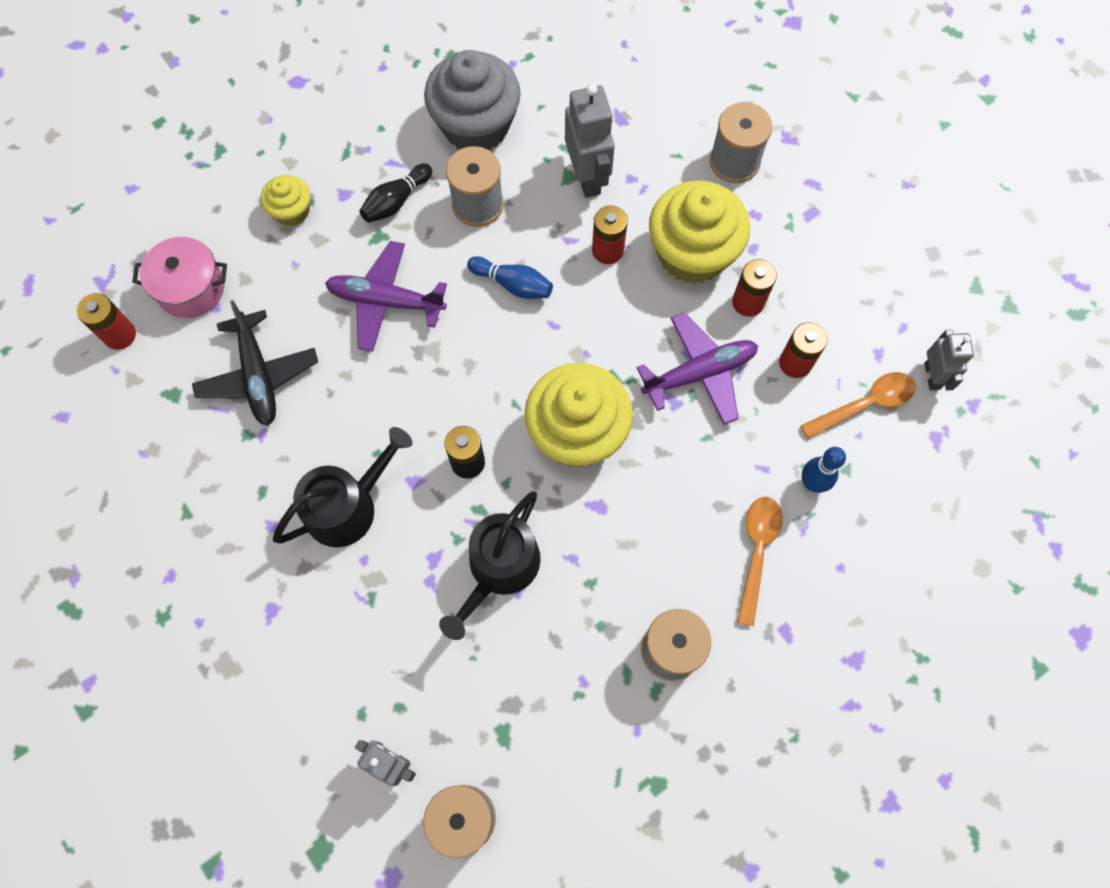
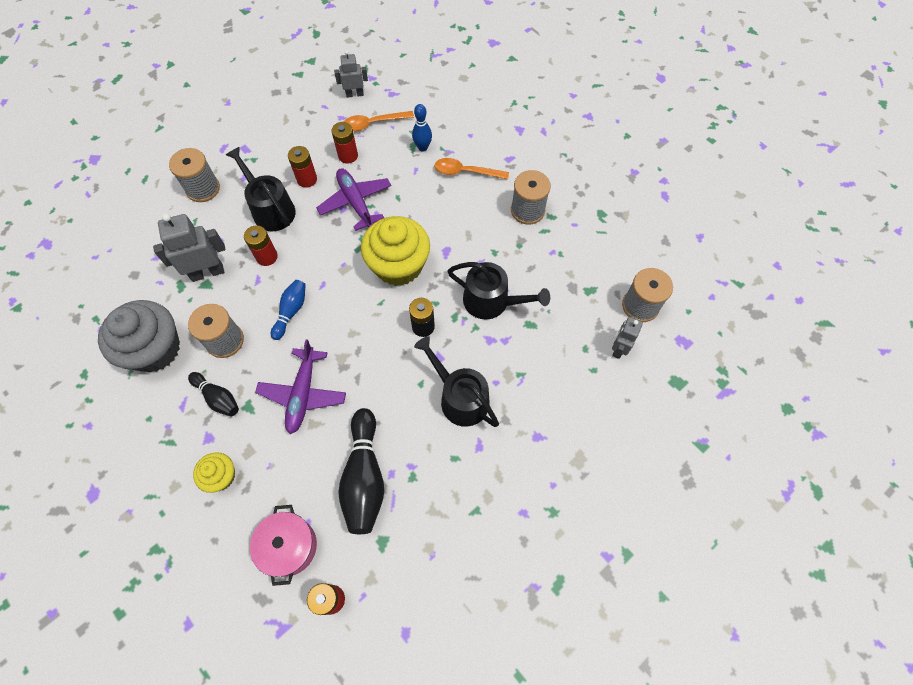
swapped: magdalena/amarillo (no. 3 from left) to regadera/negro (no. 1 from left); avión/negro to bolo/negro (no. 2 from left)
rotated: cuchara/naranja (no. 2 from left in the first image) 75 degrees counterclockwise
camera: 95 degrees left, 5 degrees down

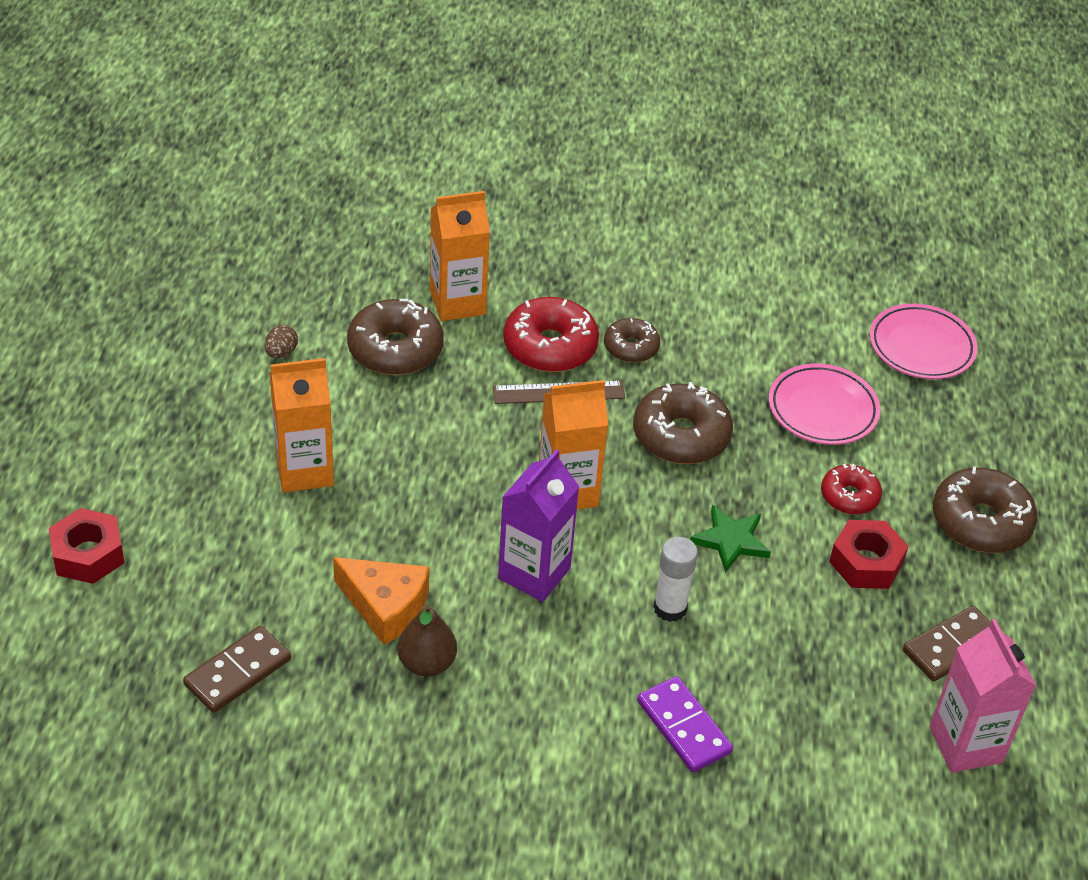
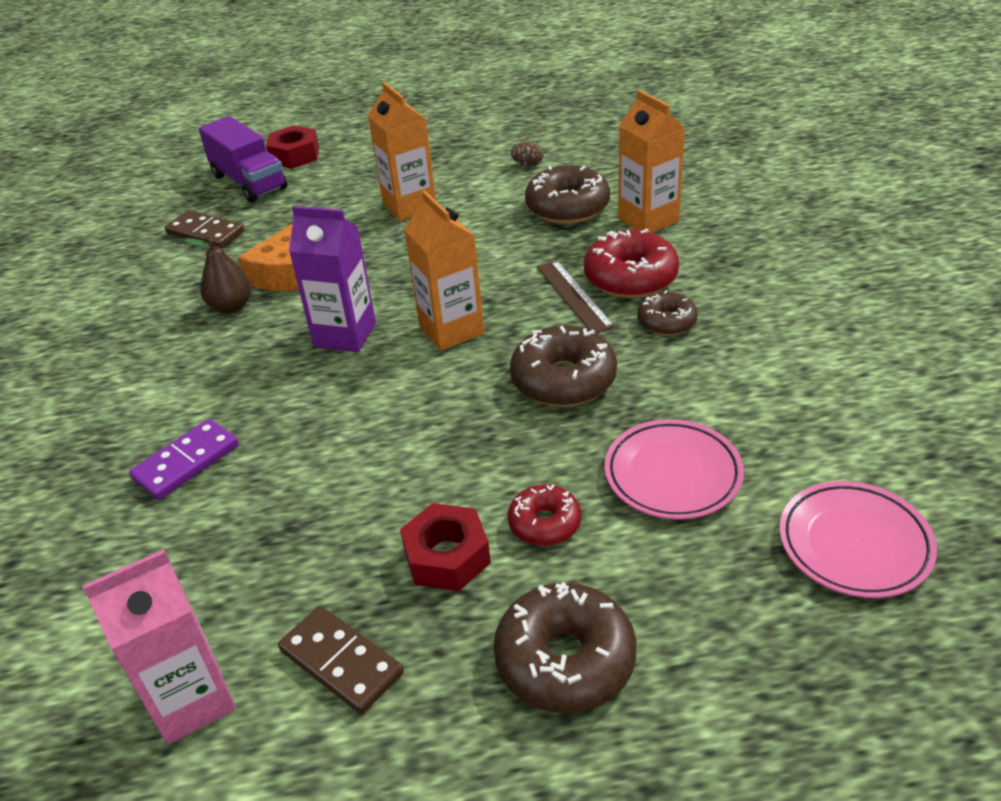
gone: estrella/verde; barra de pegamento/blanco
new: camión/morado
camera: 80 degrees right, 5 degrees down

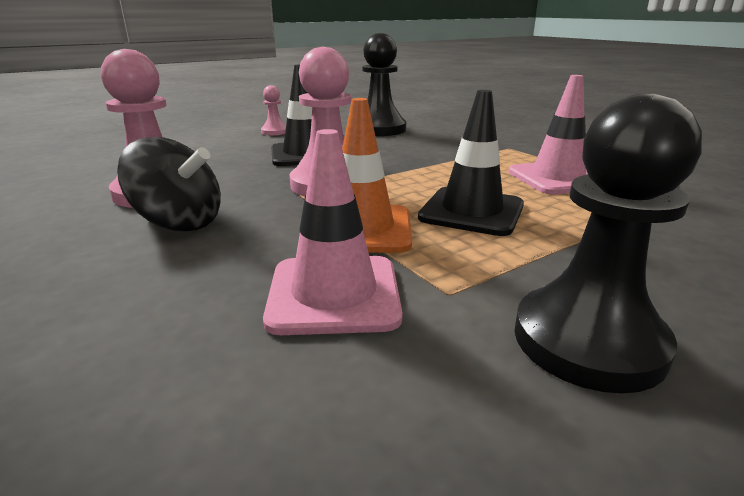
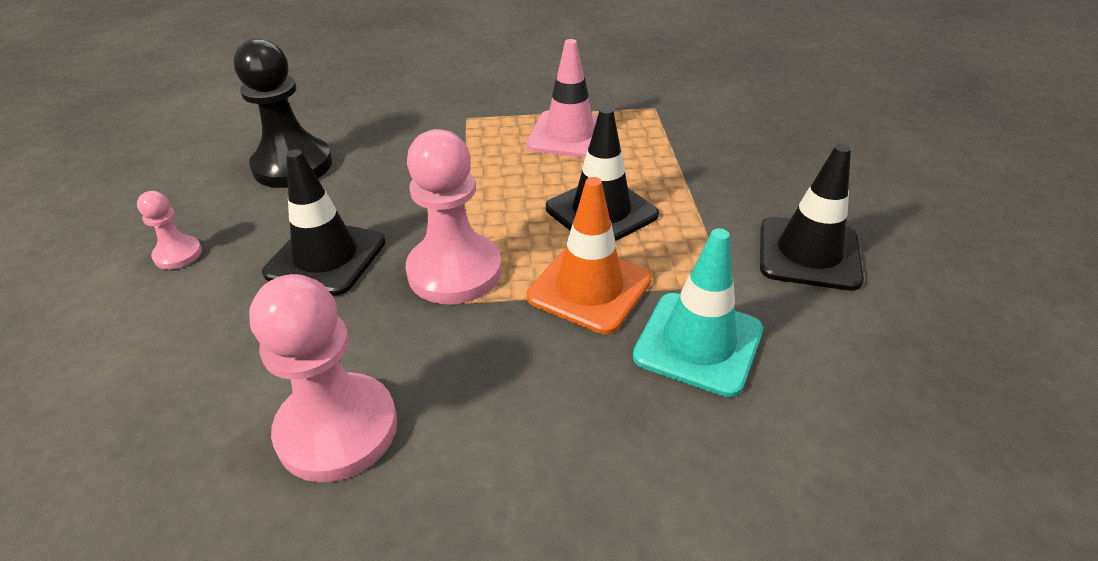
gone: peonza/negro
swapped: peón/negro (no. 2 from left) to cono de tráfico/negro (no. 3 from left)
repainted: cono de tráfico/rosa (no. 1 from left) to cono de tráfico/turquesa
camera: 60 degrees left, 15 degrees up

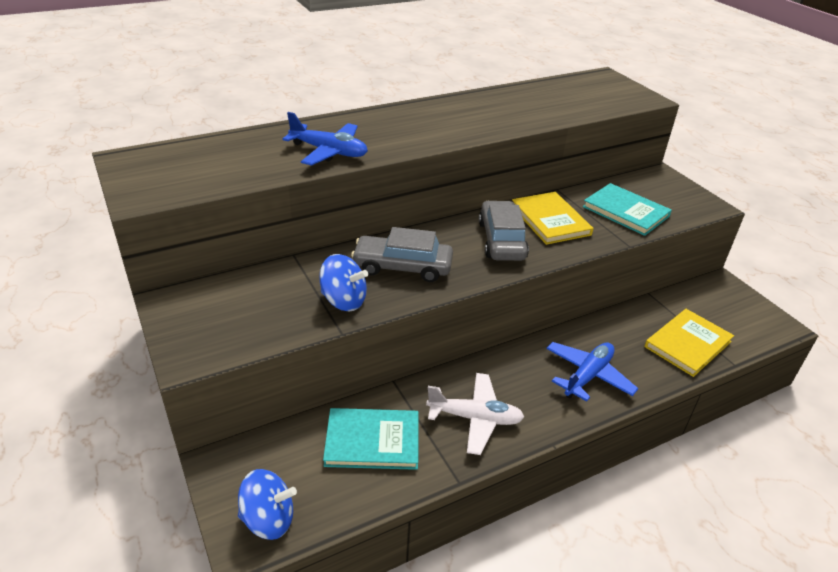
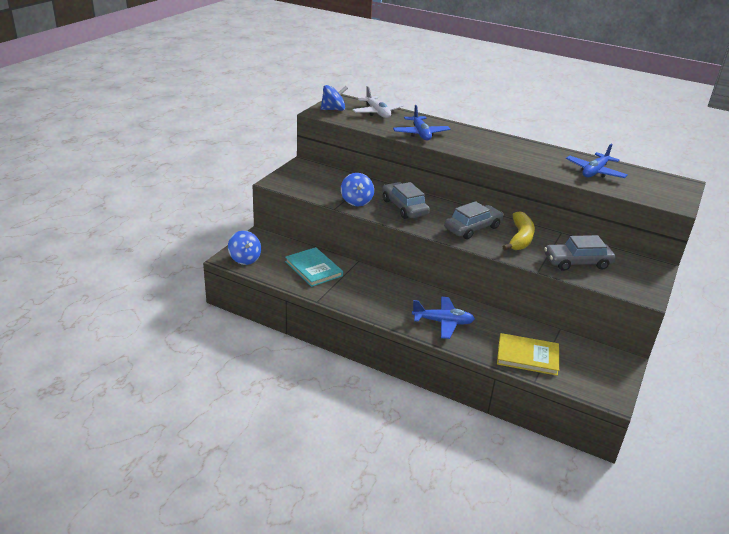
new: peonza/azul (no. 2 from left); avión/azul (no. 3 from left)
shifted: avión/blanco
swapped: libro/turquesa (no. 2 from left) to coche/gris (no. 3 from left); libro/amarillo (no. 1 from left) to plátano/amarillo
camera: 55 degrees right, 5 degrees down

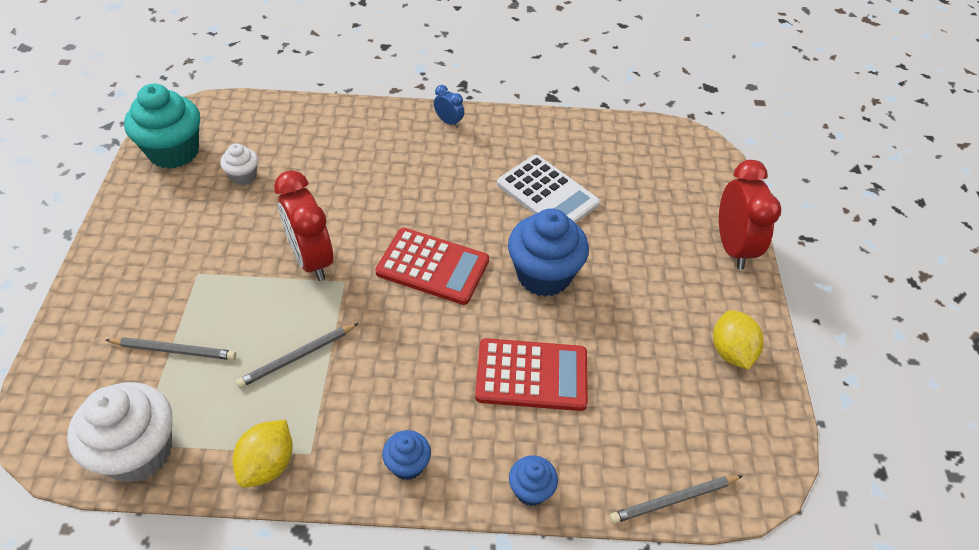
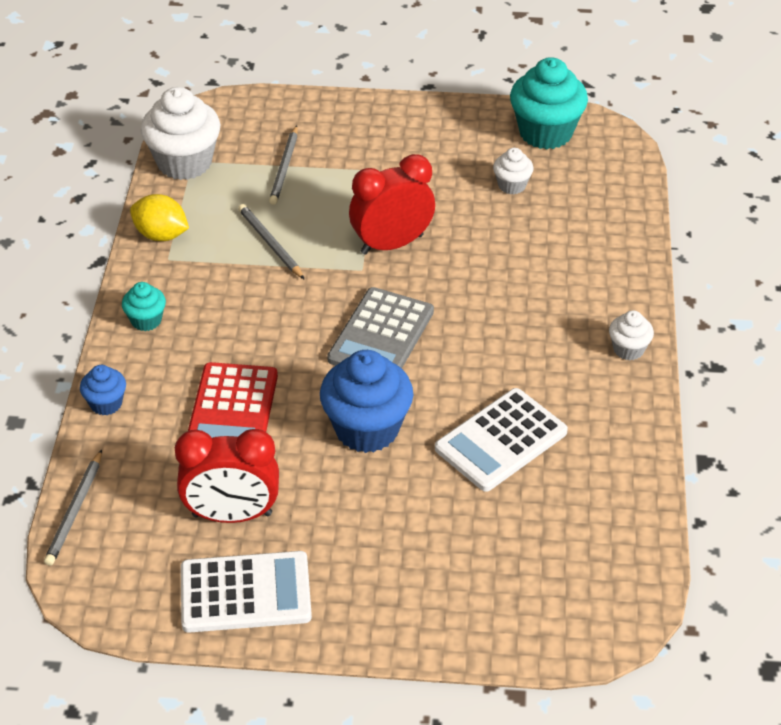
shifted: despertador/rojo (no. 2 from left in the first image) to despertador/rojo (no. 1 from left)
swapped: despertador/azul to magdalena/blanco (no. 3 from left); limón/amarillo (no. 2 from left) to calculadora/blanco (no. 1 from left)
repainted: calculadora/rojo (no. 1 from left) to calculadora/gris; magdalena/azul (no. 1 from left) to magdalena/turquesa (no. 1 from left)
rotated: lápiz/gris (no. 3 from left in the first image) 150 degrees counterclockwise
camera: 95 degrees right, 5 degrees down

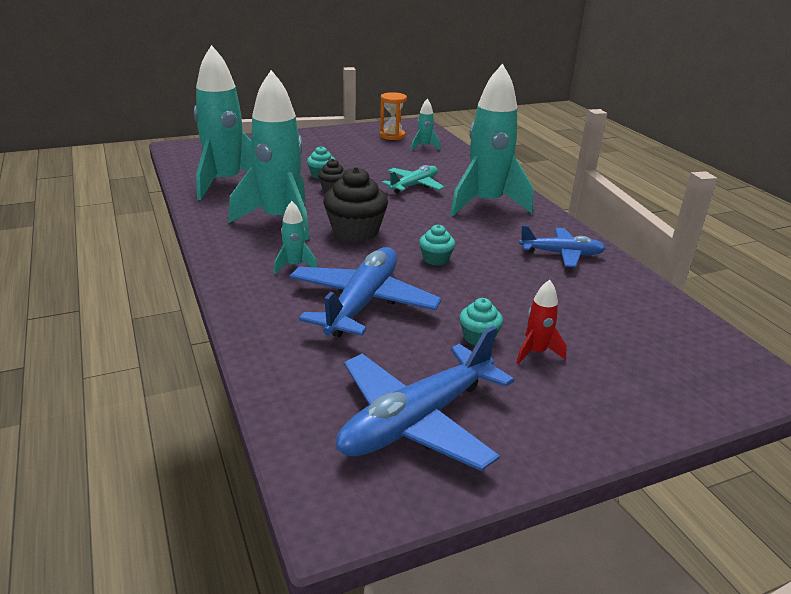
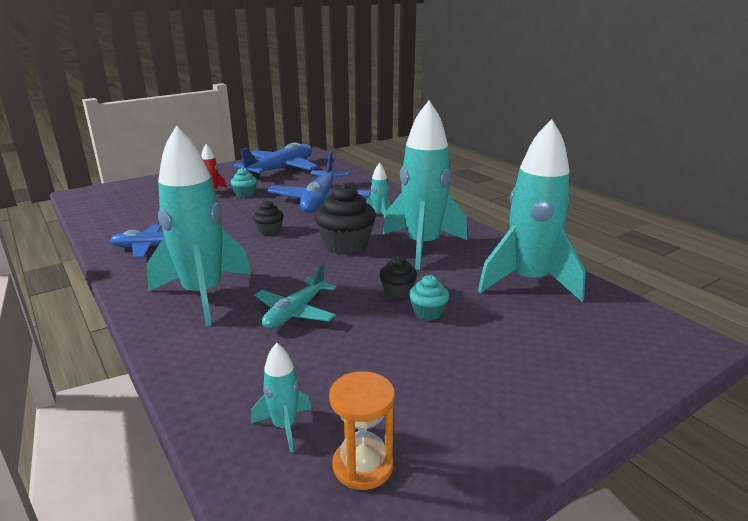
repainted: magdalena/turquesa (no. 2 from left) to magdalena/negro (no. 1 from left)
camera: 170 degrees right, 5 degrees down

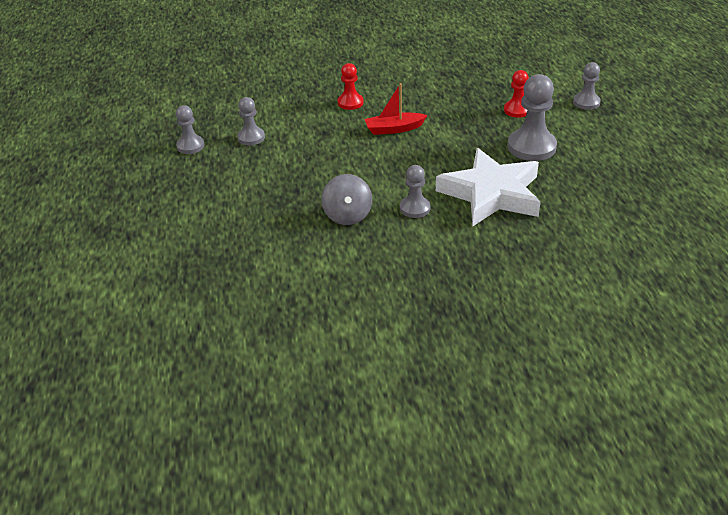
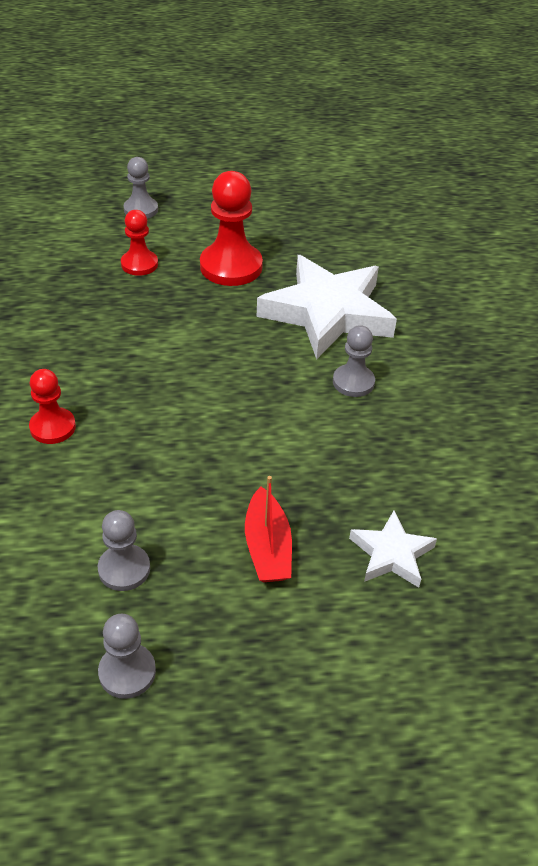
gone: peonza/gris
new: estrella/blanco (no. 2 from left)
shifted: barco/rojo
repainted: peón/gris (no. 4 from left) to peón/rojo (no. 3 from left)
camera: 90 degrees left, 5 degrees up

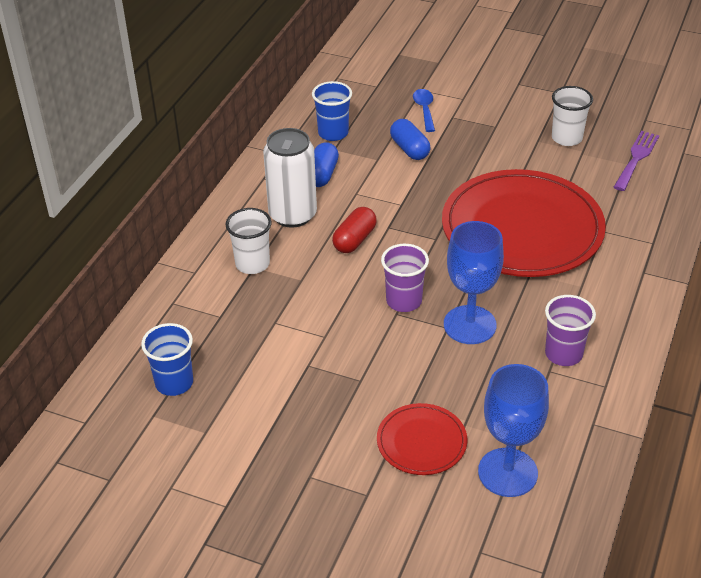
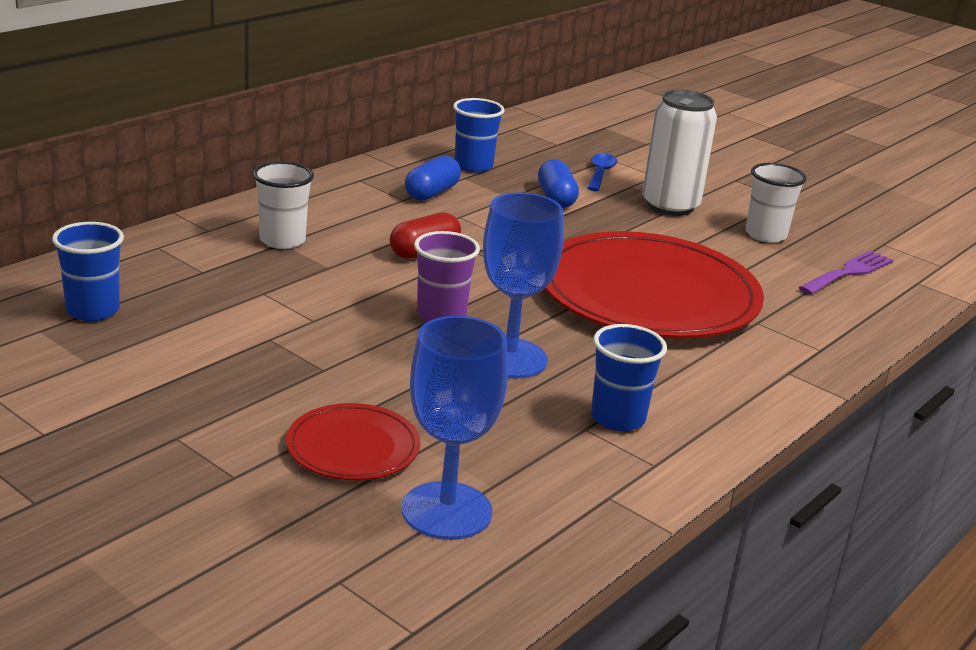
shifted: lata/blanco
repainted: vaso/morado (no. 2 from left) to vaso/azul (no. 3 from left)
camera: 15 degrees right, 15 degrees down

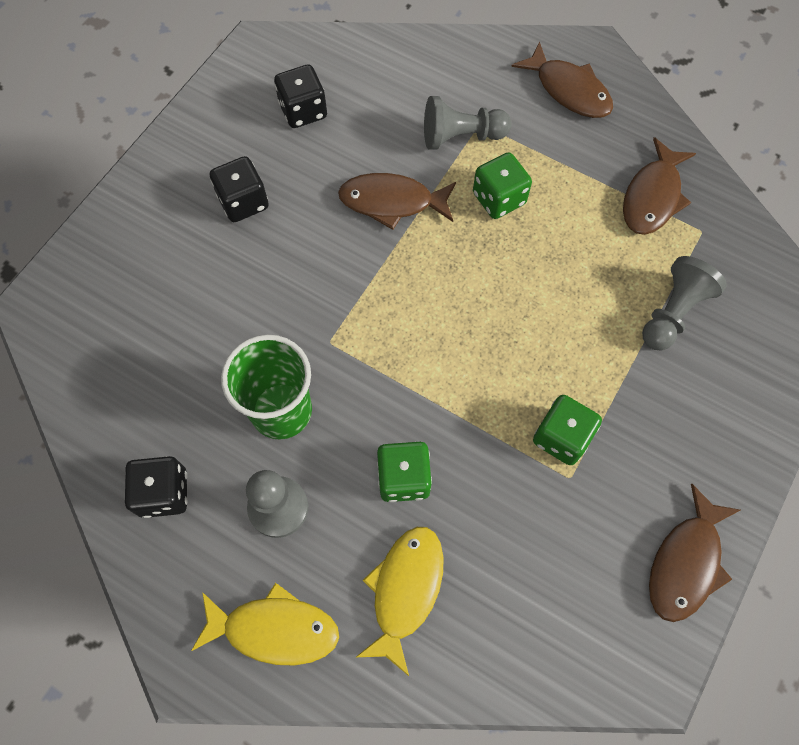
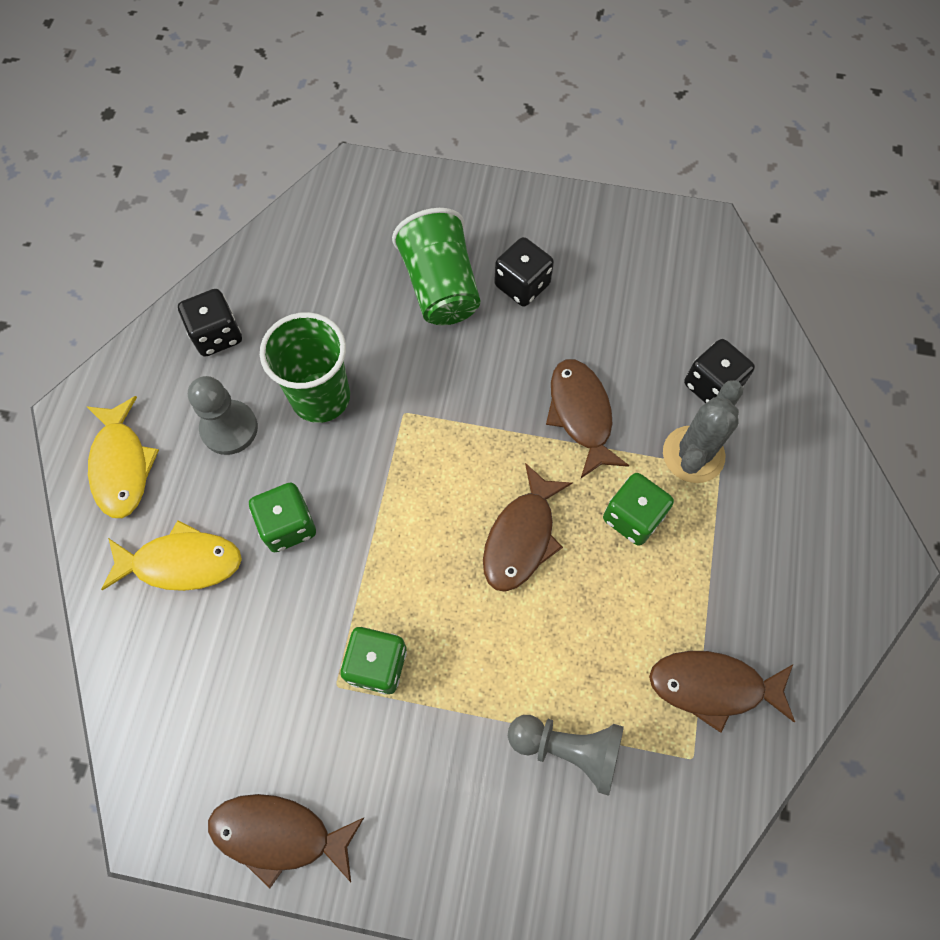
new: vaso/verde (no. 2 from left)
shifted: pez/marrón (no. 2 from left); dado/negro (no. 3 from left)
swapped: peón/gris (no. 2 from left) to cactus/gris
camera: 70 degrees right, 0 degrees up

